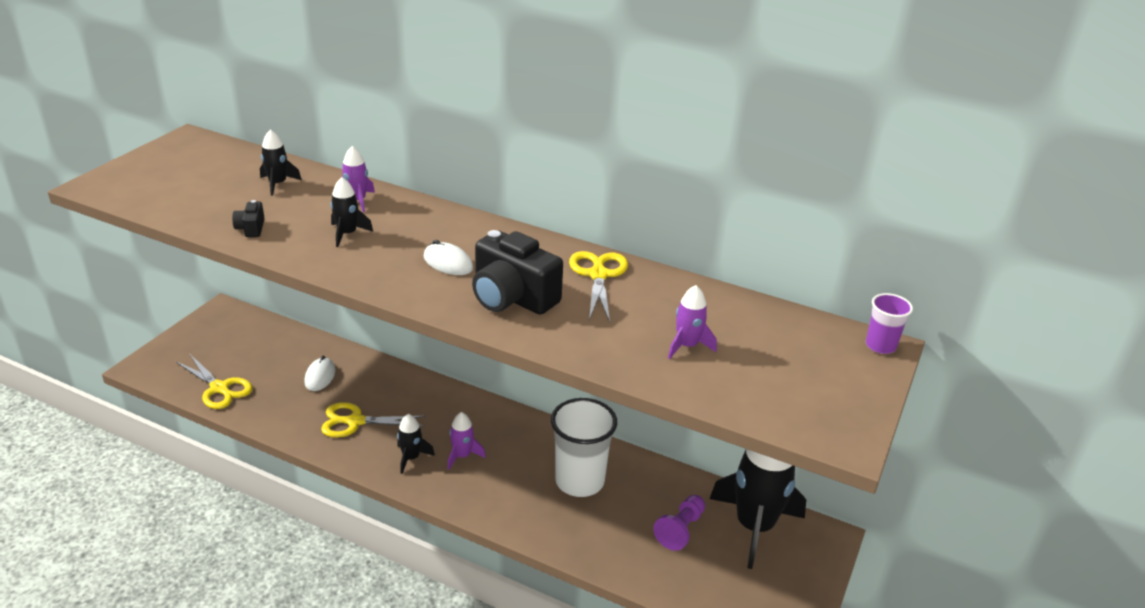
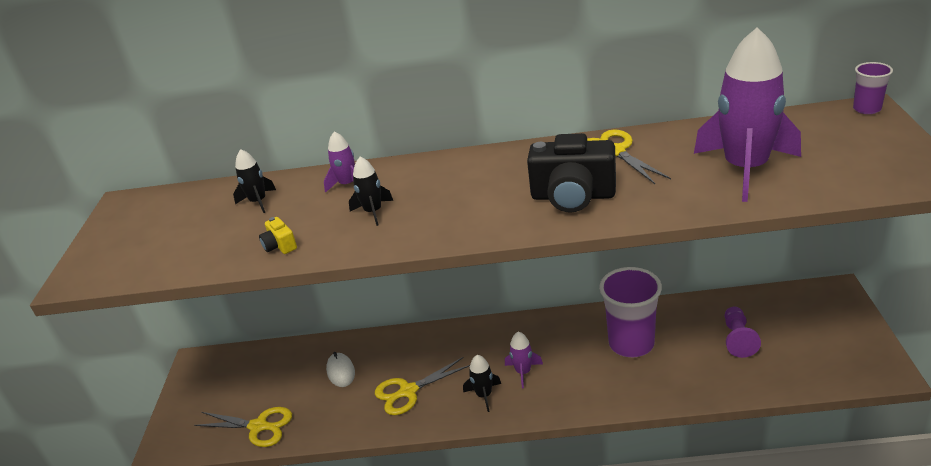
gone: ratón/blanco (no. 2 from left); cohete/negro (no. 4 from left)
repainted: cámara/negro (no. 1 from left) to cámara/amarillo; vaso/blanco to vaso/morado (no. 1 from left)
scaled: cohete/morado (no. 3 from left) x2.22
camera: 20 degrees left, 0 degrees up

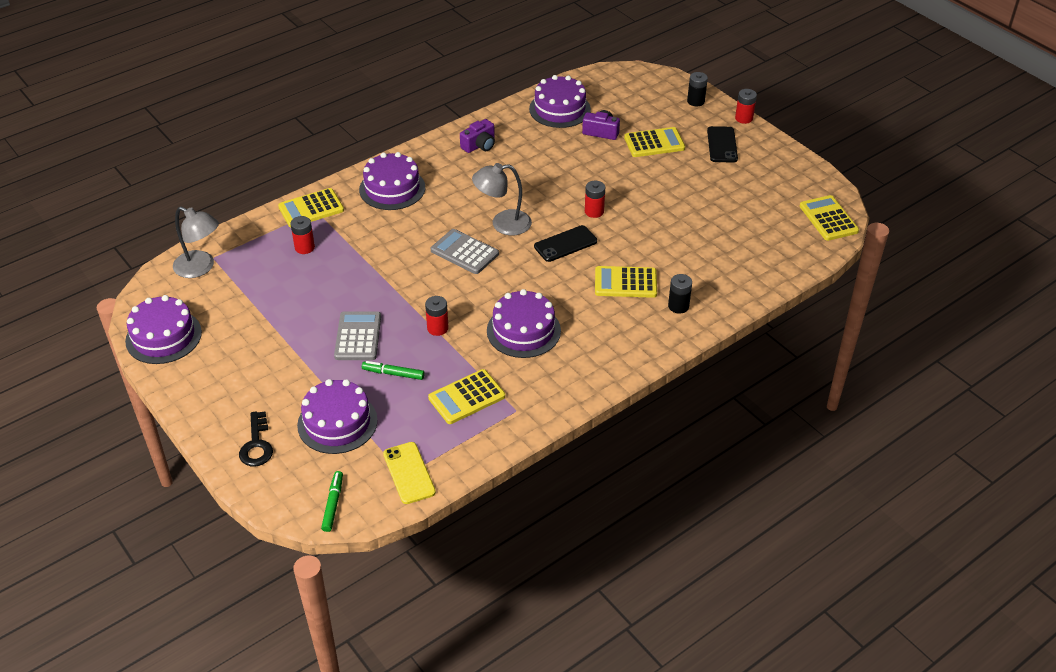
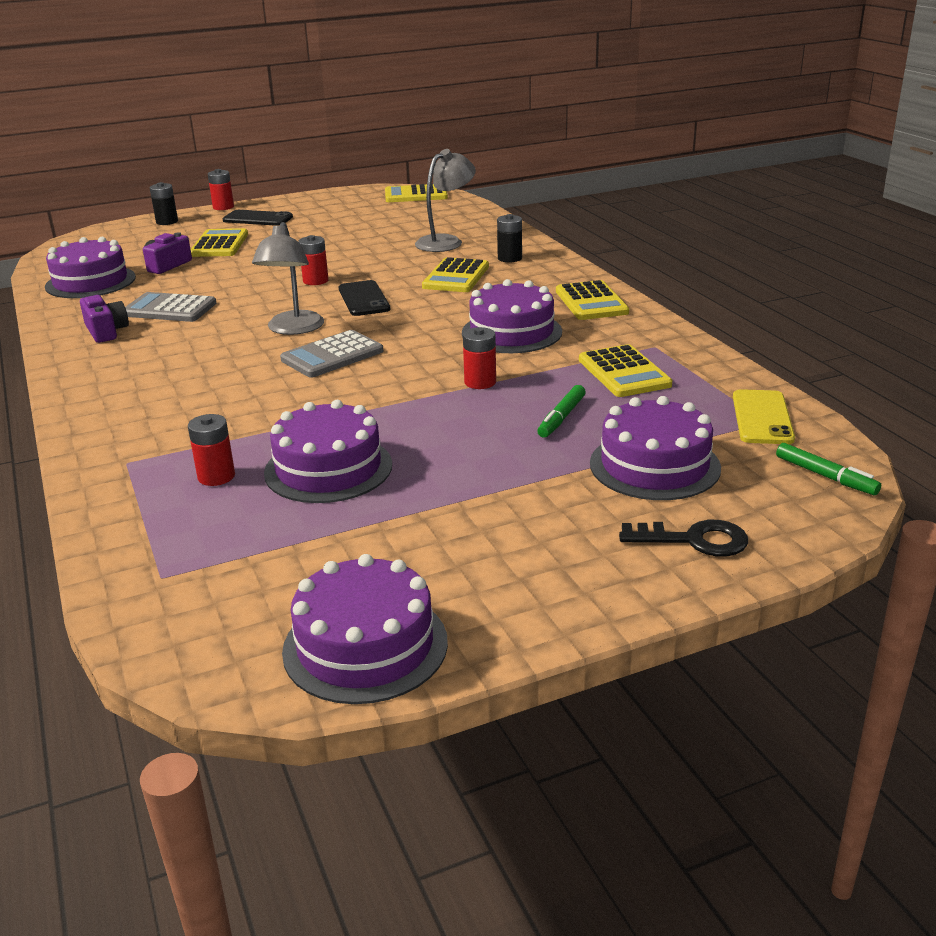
shifted: tarta/morado (no. 3 from left in the first image) to tarta/morado (no. 2 from left); calculadora/amarillo (no. 1 from left in the first image) to calculadora/amarillo (no. 4 from left); lámpara/gris (no. 1 from left in the first image) to lámpara/gris (no. 2 from left); calculadora/gris (no. 1 from left)
rotated: móvil/amarillo 75 degrees counterclockwise; rotulador/verde (no. 1 from left in the first image) 150 degrees counterclockwise
camera: 75 degrees left, 15 degrees down

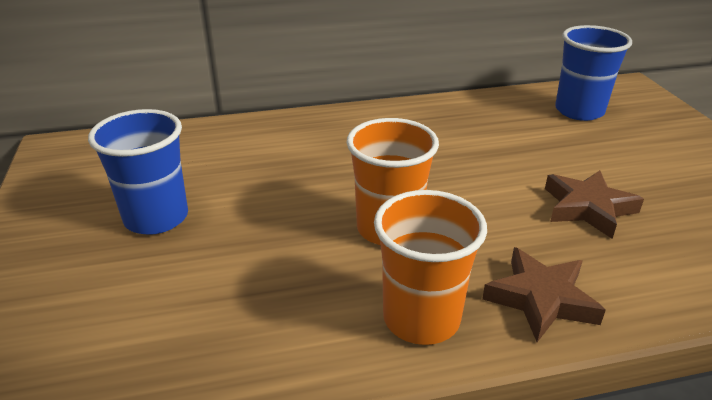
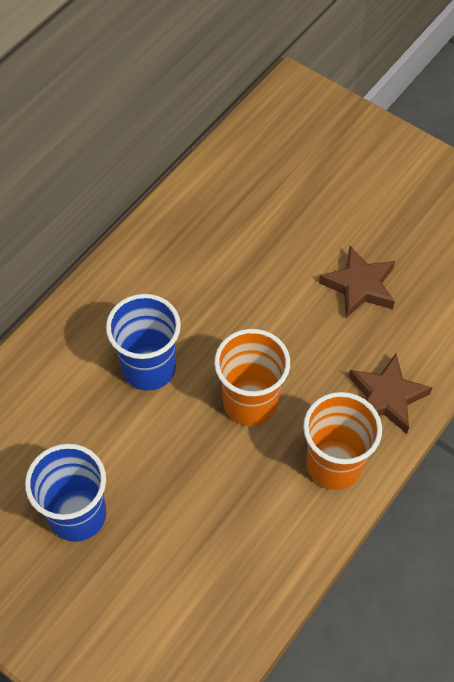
shifted: vaso/azul (no. 2 from left)
camera: 40 degrees left, 25 degrees up

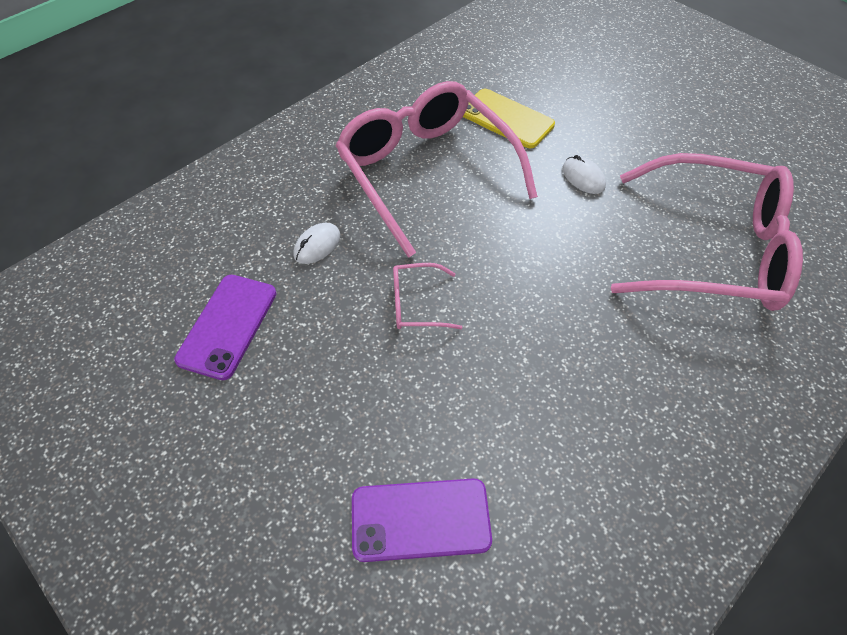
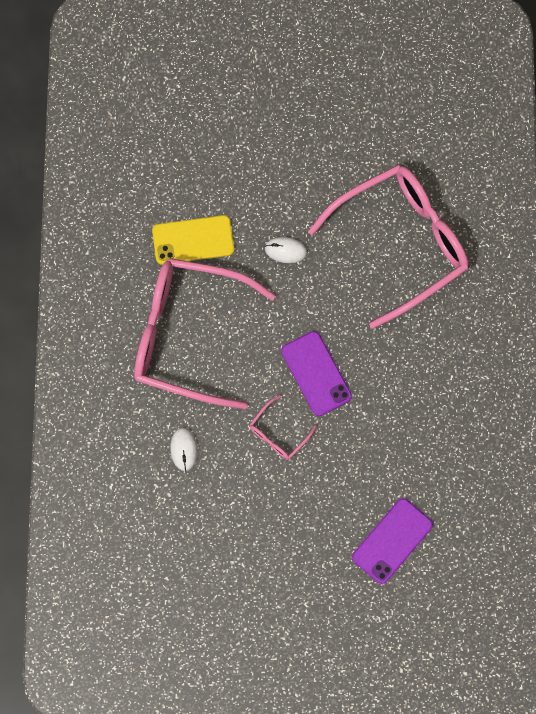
shifted: móvil/morado (no. 1 from left)
camera: 45 degrees left, 20 degrees up

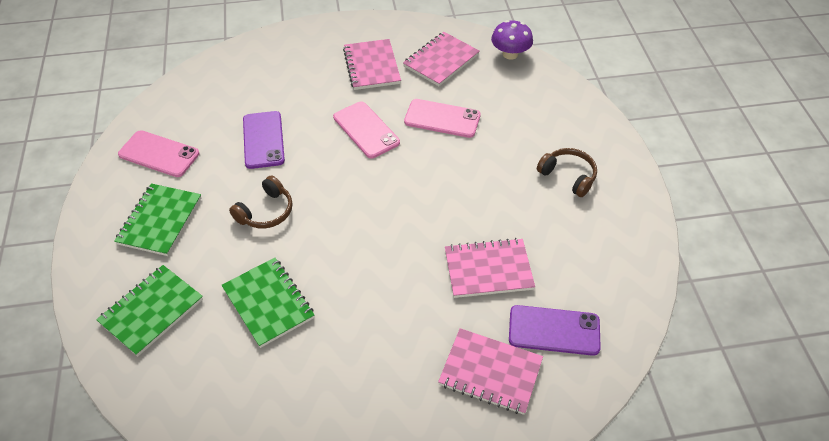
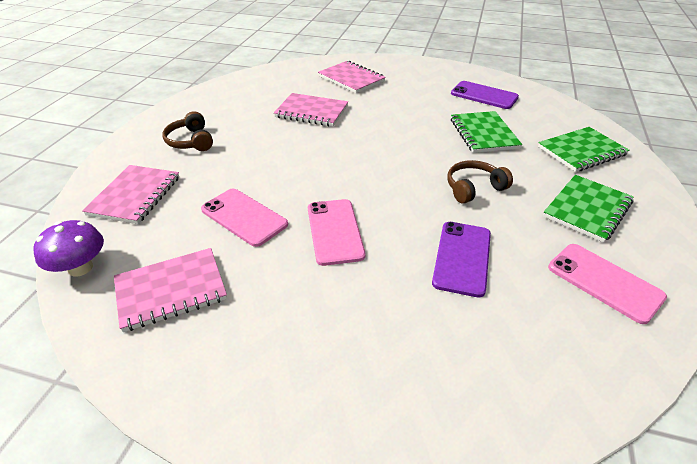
shifted: cuaderno/rosa (no. 1 from left); móvil/morado (no. 2 from left)
camera: 155 degrees left, 10 degrees down

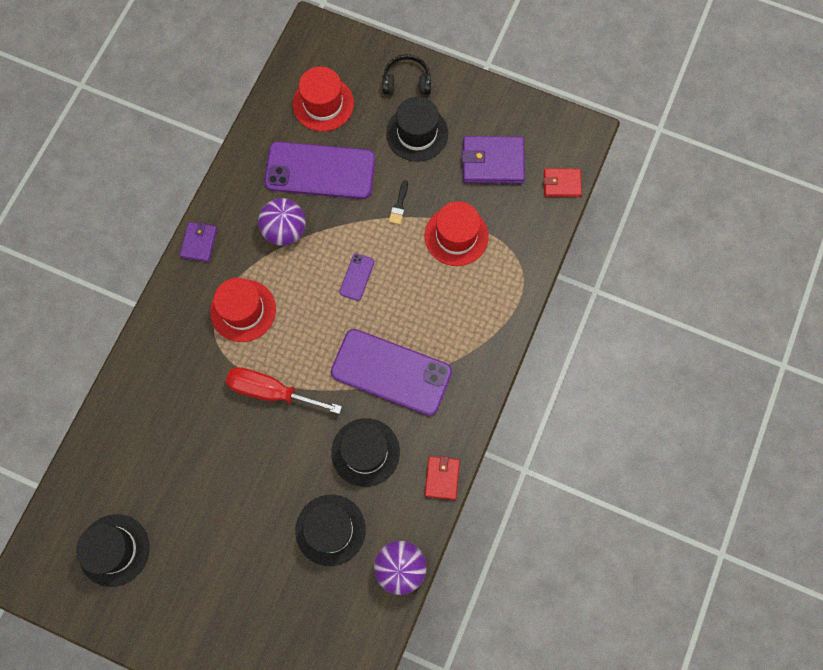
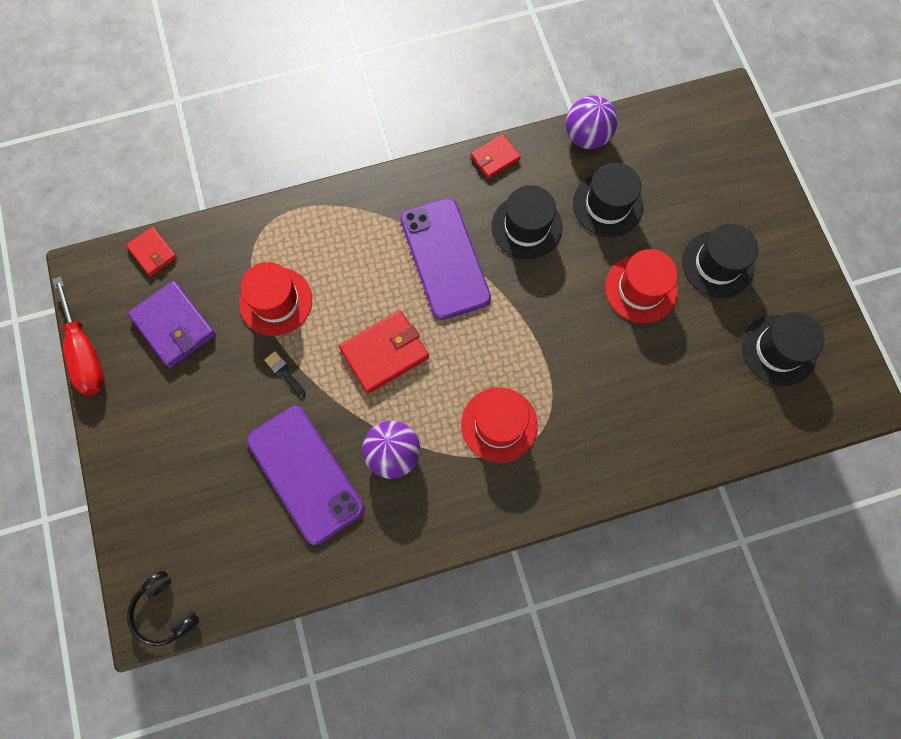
gone: cartera/morado (no. 1 from left)
shifted: auriculares/negro; sombrero/rojo (no. 2 from left in the first image) to sombrero/rojo (no. 3 from left); sombrero/negro (no. 4 from left in the first image) to sombrero/negro (no. 3 from left); destornillador/rojo
swapped: móvil/morado (no. 2 from left) to cartera/rojo (no. 2 from left)
rotated: pincel/negro 105 degrees counterclockwise
camera: 130 degrees left, 0 degrees up

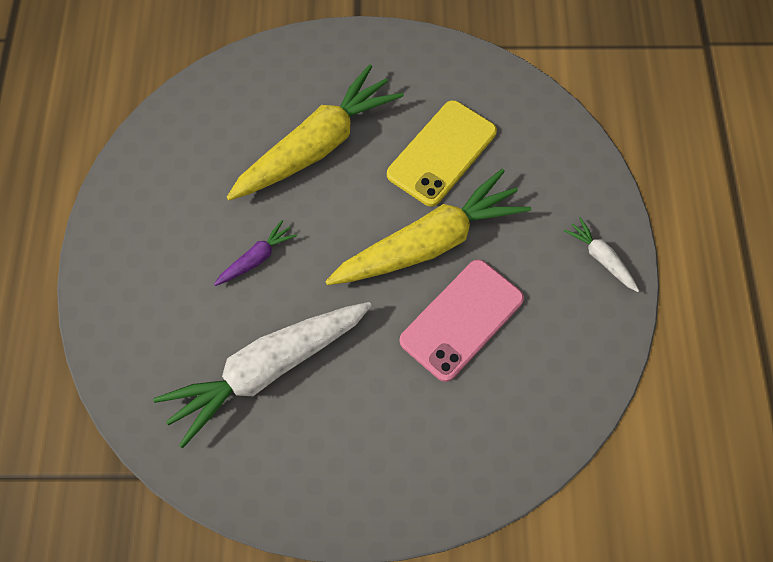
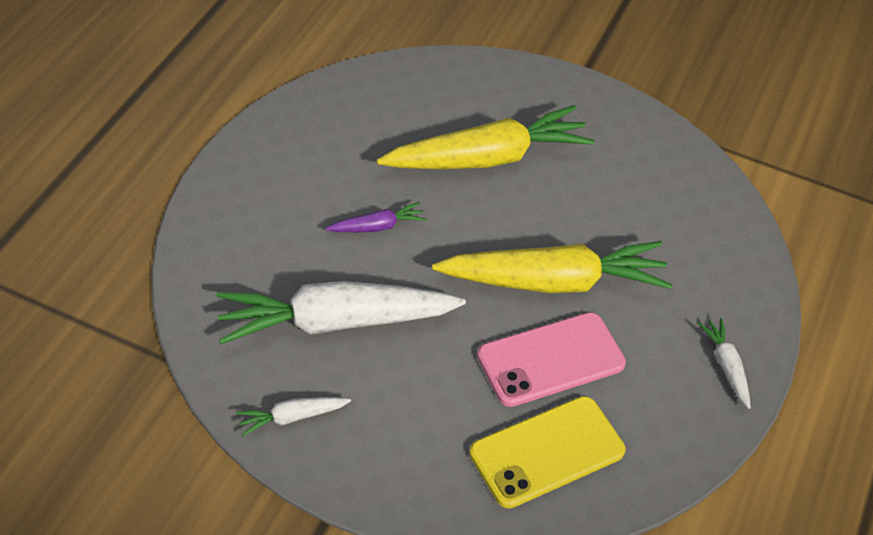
new: zanahoria/blanco (no. 1 from left)
shifted: móvil/amarillo
camera: 20 degrees right, 15 degrees down

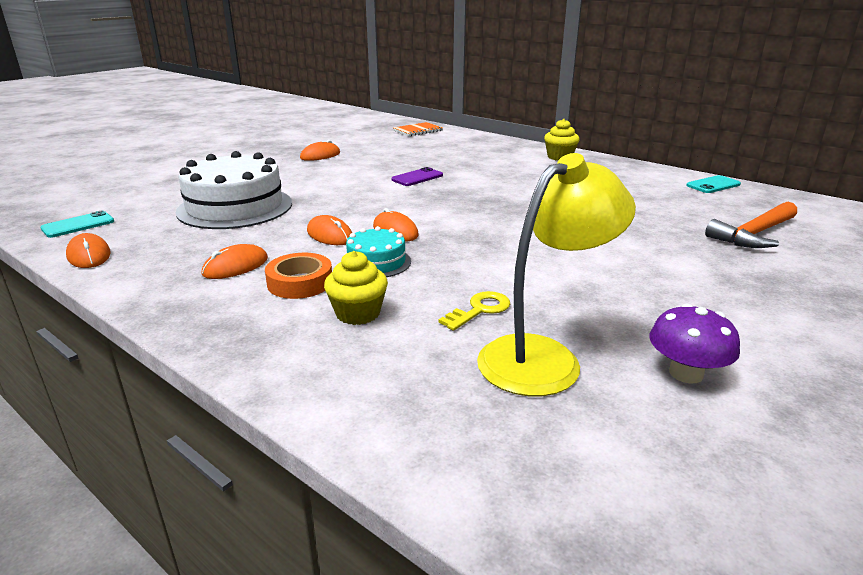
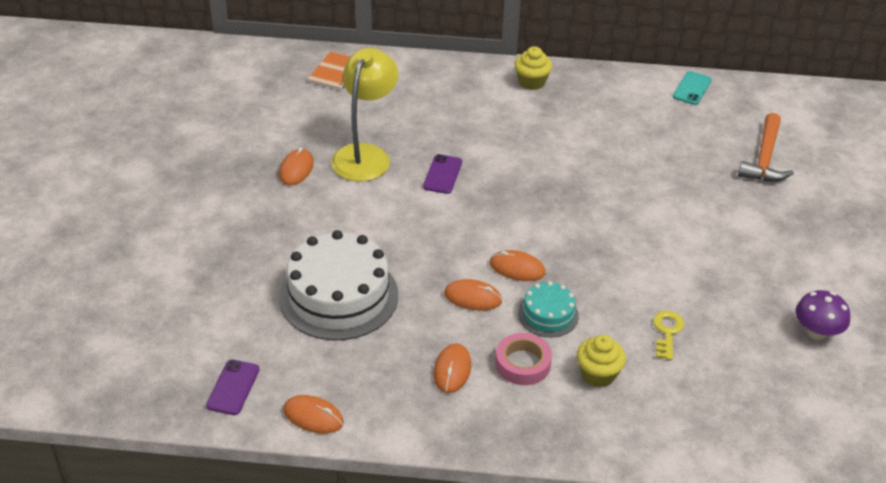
shifted: lámpara/amarillo
repainted: móvil/turquesa (no. 1 from left) to móvil/morado (no. 1 from left); cinta adhesiva/naranja to cinta adhesiva/rosa
camera: 35 degrees left, 15 degrees up

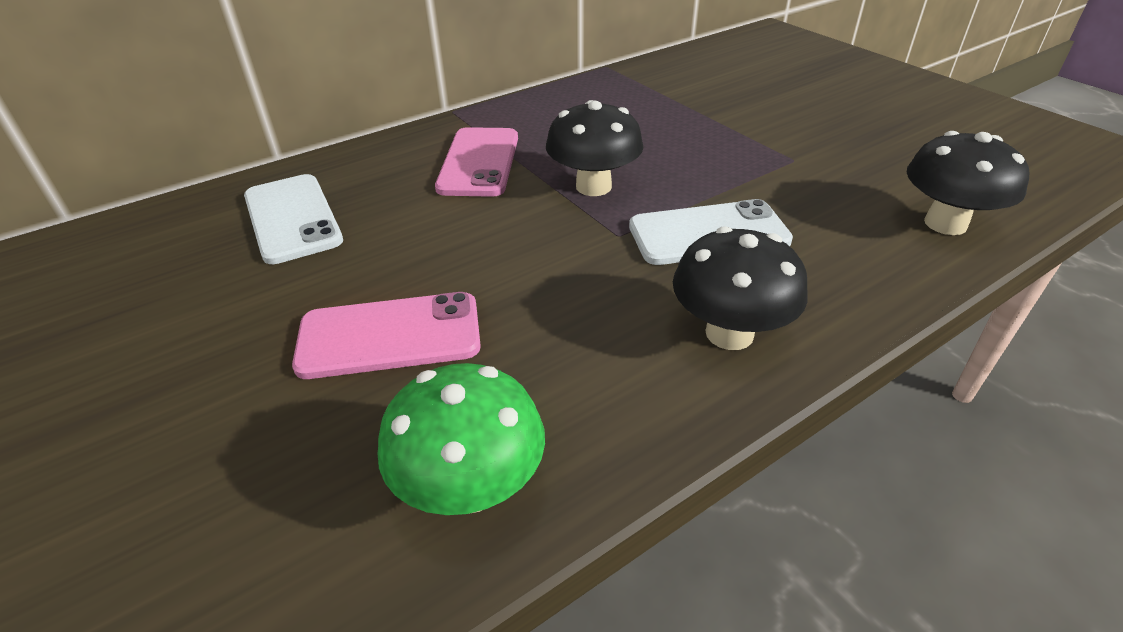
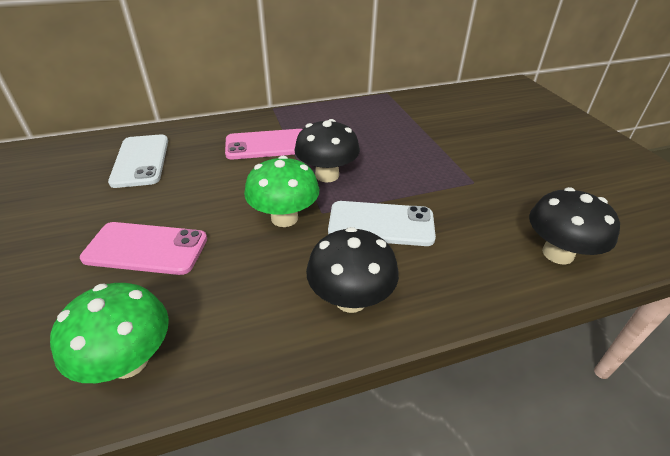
new: seta/verde (no. 2 from left)
rotated: móvil/rosa (no. 2 from left) 60 degrees clockwise
camera: 15 degrees right, 0 degrees up

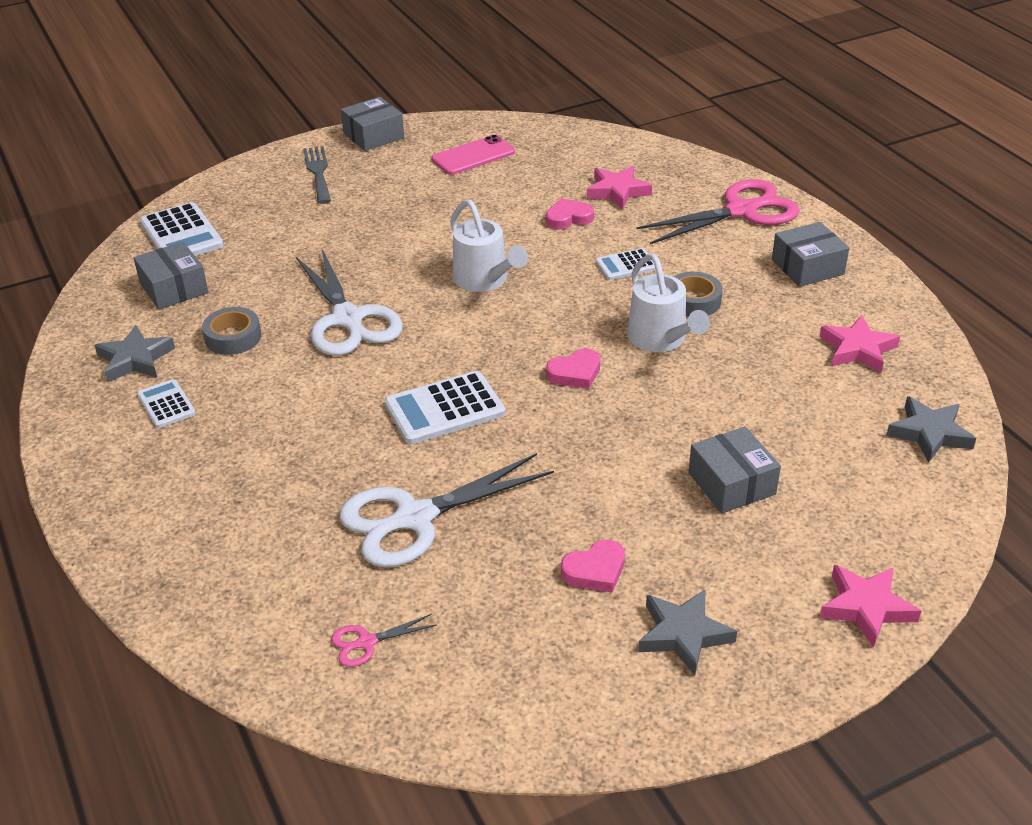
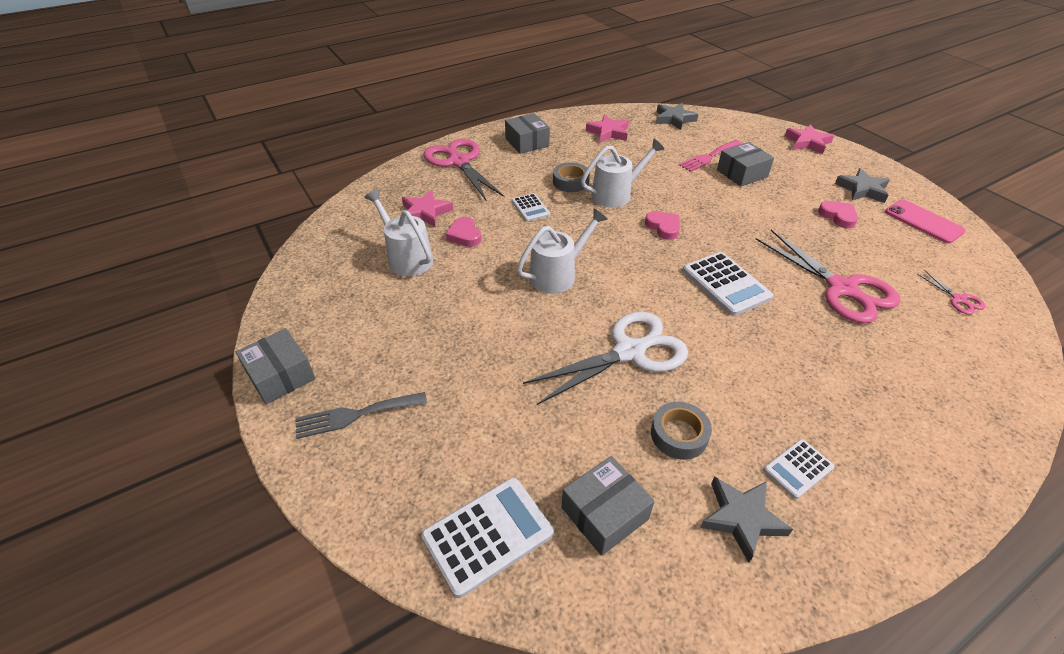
new: tenedor/rosa; regadera/blanco (no. 1 from left)
shifted: móvil/rosa
repainted: tijeras/blanco (no. 2 from left) to tijeras/rosa (no. 2 from left)
camera: 95 degrees left, 5 degrees up

